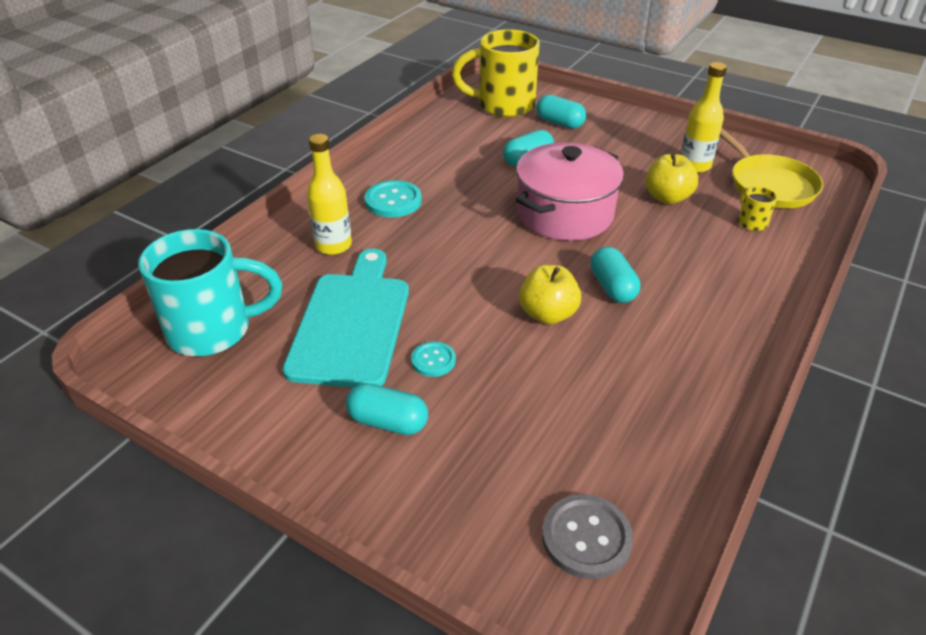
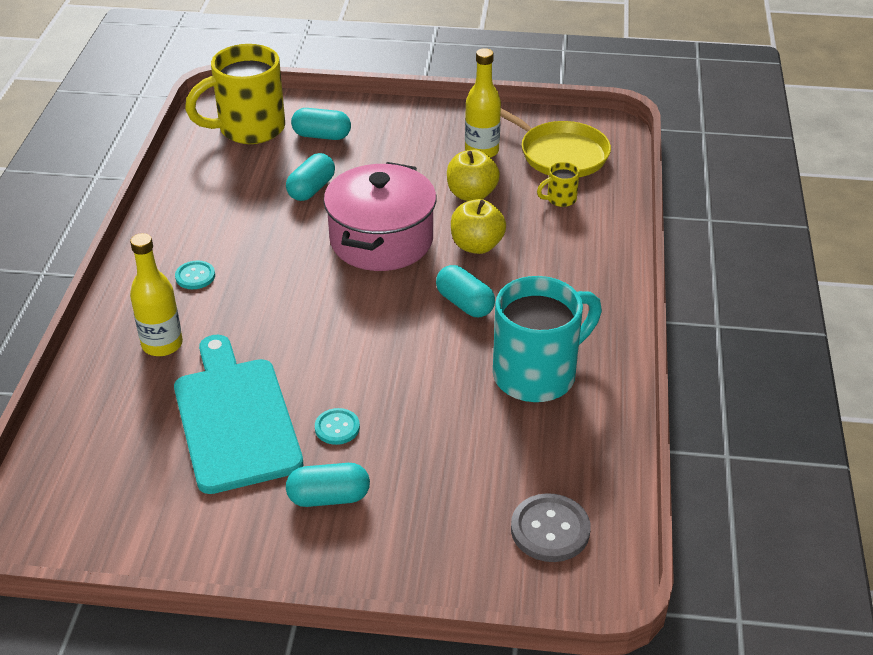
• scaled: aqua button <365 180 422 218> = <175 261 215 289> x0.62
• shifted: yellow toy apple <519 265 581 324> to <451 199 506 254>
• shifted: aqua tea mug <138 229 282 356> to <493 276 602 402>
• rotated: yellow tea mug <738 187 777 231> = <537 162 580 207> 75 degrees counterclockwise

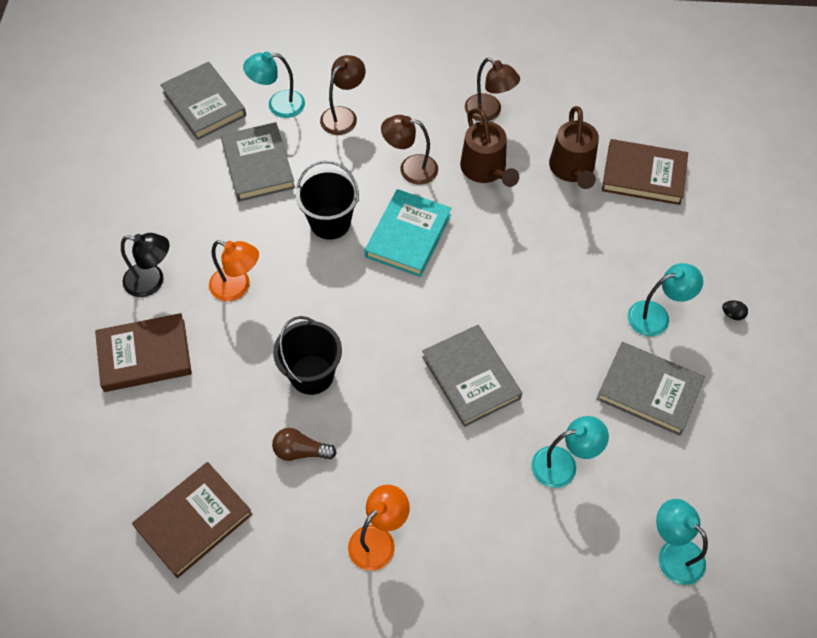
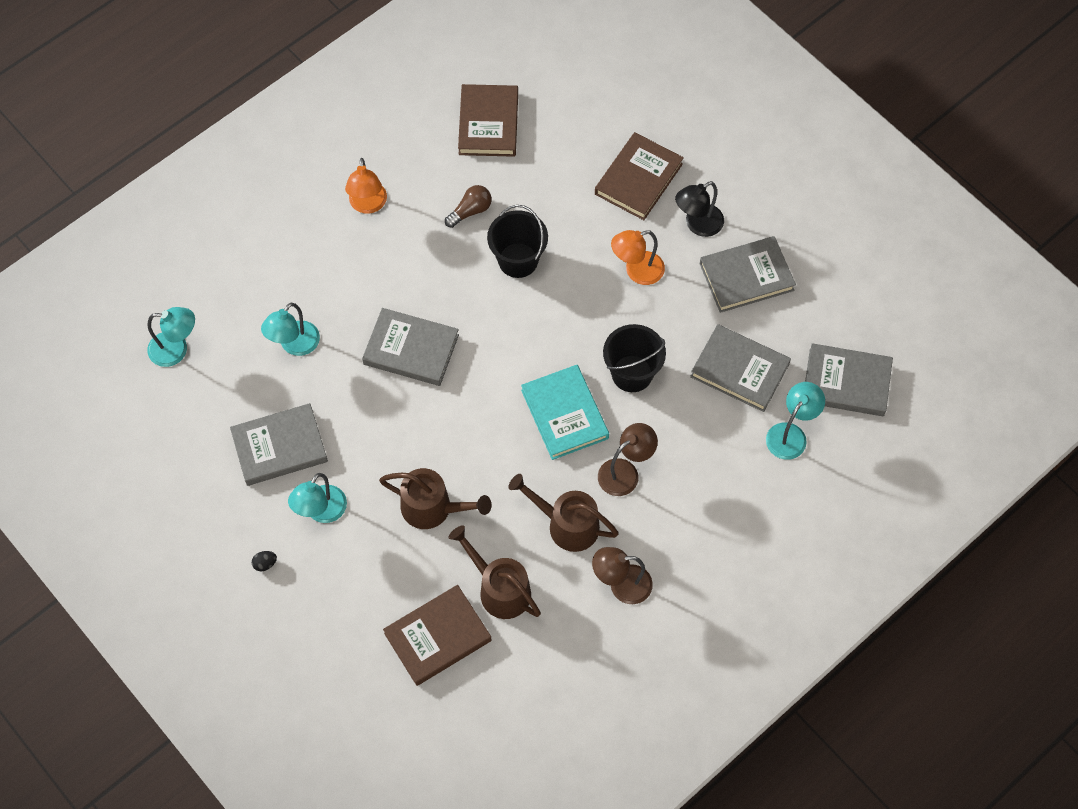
• new: russet sprinkling can <379 468 492 529>
• new: grey hardcover <700 236 796 313>
• gone: russet desk lamp <320 55 366 135>

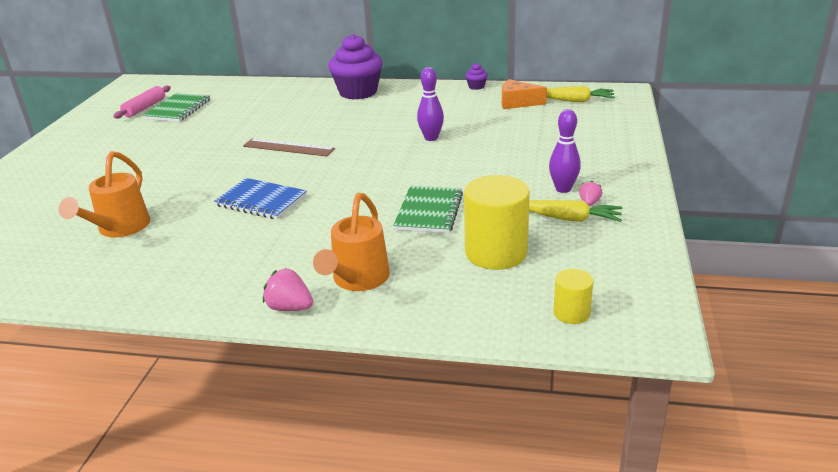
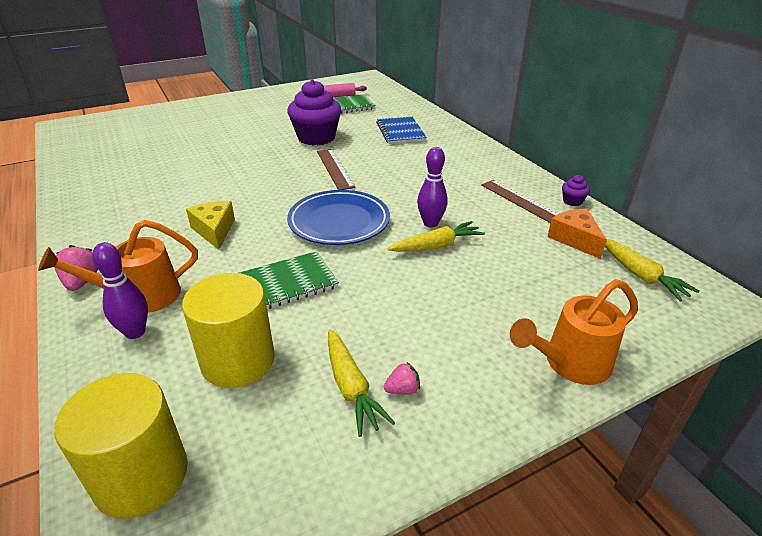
• scaled: yellow cylinder shape <553 269 593 324> = <54 373 188 519> x1.94
• shifted: purple bowling pin <549 109 581 193> to <92 242 148 339>
• new: yellow cheese wedge <186 201 235 250>
• shifted: purple fairy cake <329 34 383 100> to <287 79 341 146>
• new: blue dinner plate <287 190 390 245>
• shifted: blue notepad <214 178 307 219> to <376 116 427 144>
• new: yellow toy carrot <387 221 485 252>
• new: russet measuring stick <481 180 558 223>
• shifted: bright orange sprinkling can <58 151 150 237> to <510 279 638 385>

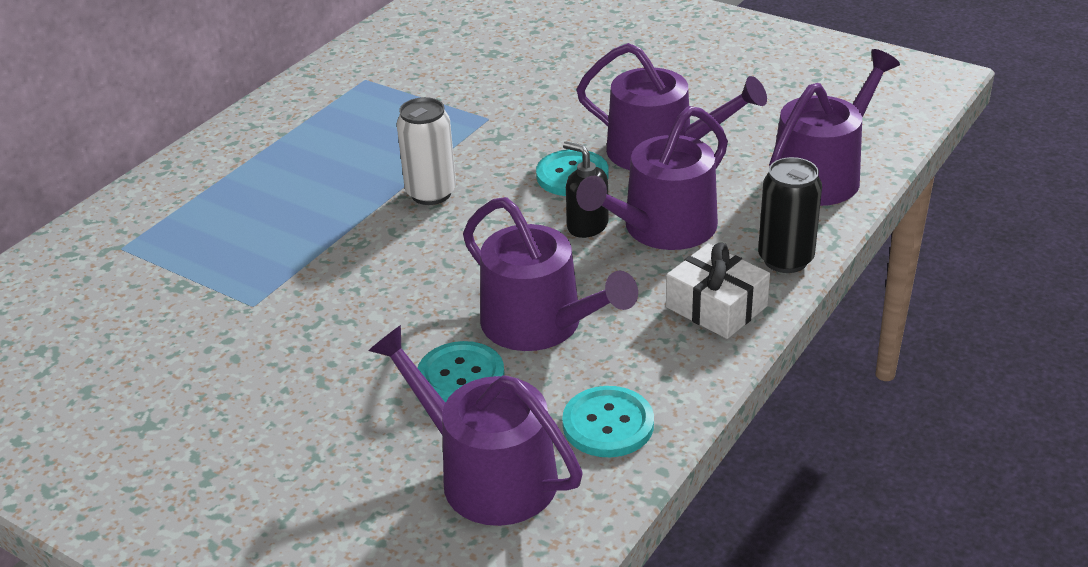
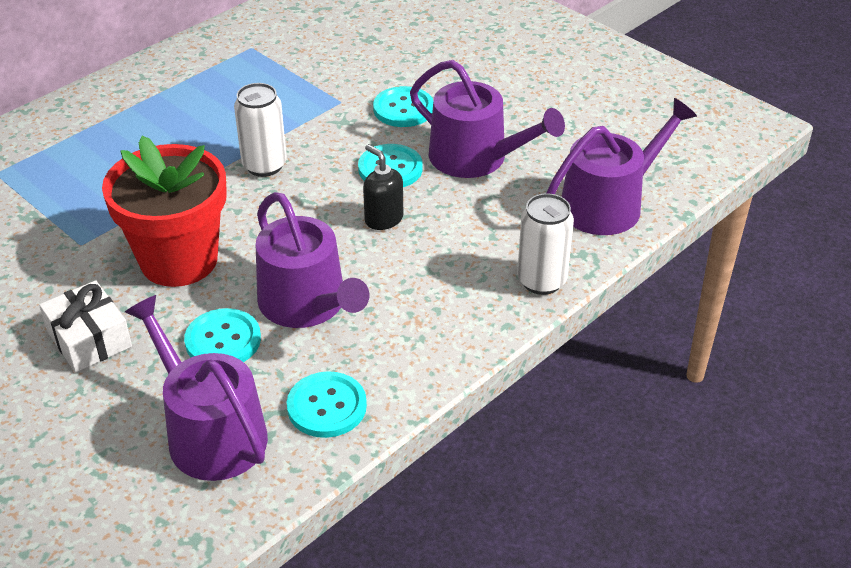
• shifted: snow-white gift <666 243 770 339> to <39 280 132 372>
• new: scarlet flower pot <102 136 227 287>
• new: aqua button <373 86 433 127>
• repainted: jet-black tin <758 157 822 273> to snow-white tin <517 193 574 295>
• gone: purple sprinkling can <576 106 728 250>

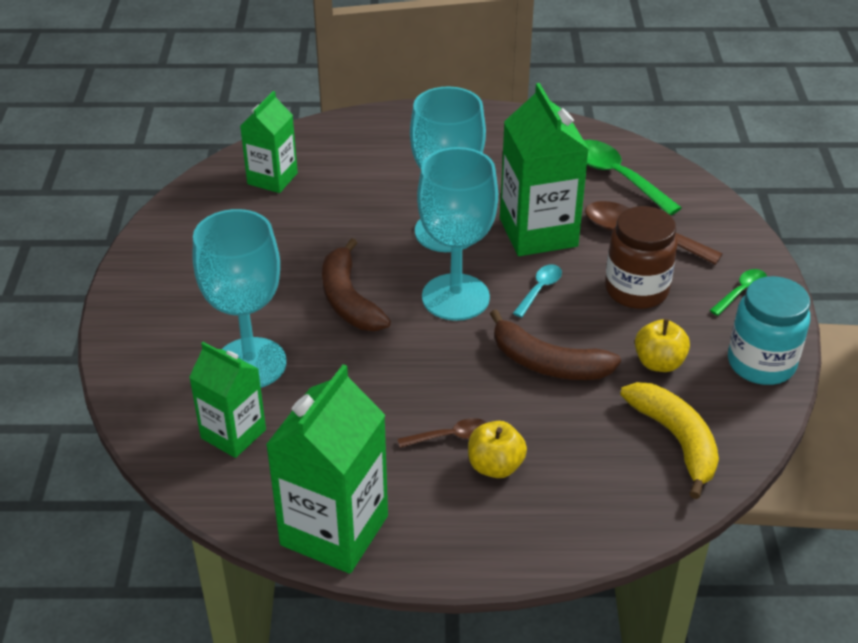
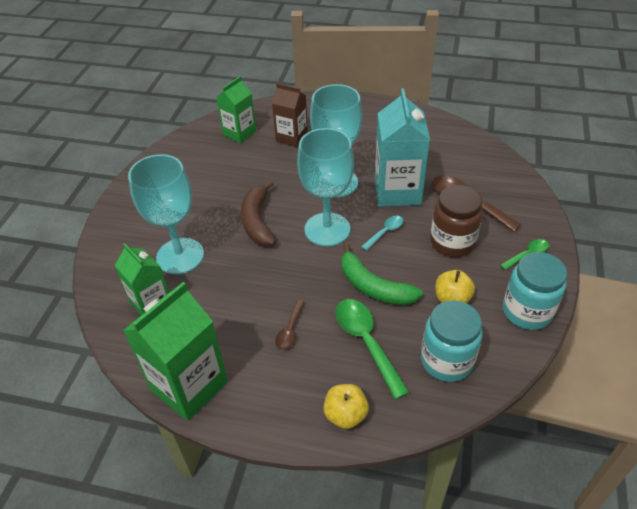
• new: russet juice carton <272 83 308 147>
• rotated: russet spoon <398 418 487 448> = <275 300 305 350> 105 degrees clockwise
• shifted: yellow toy apple <468 421 527 478> to <323 384 369 429>
• shifted: leaf-green spoon <584 140 682 215> to <335 299 410 399>
• repainted: russet banana fruit <490 309 621 380> to leaf-green banana fruit <342 243 423 305>
• repainted: leaf-green juice carton <500 83 589 256> to aqua juice carton <375 89 430 207>
• swapped: yellow banana fruit <620 382 719 499> to aqua preserve jar <421 300 483 382>

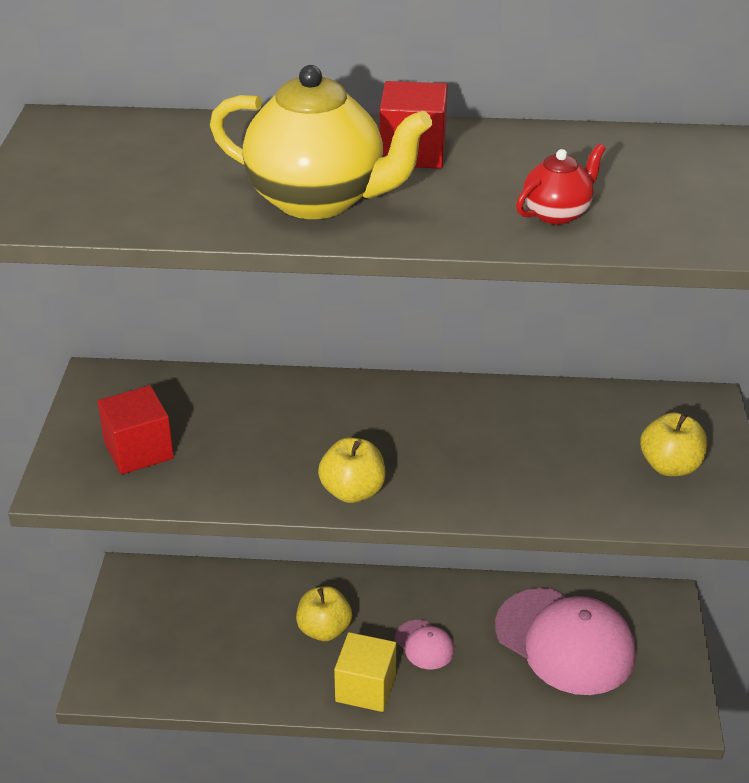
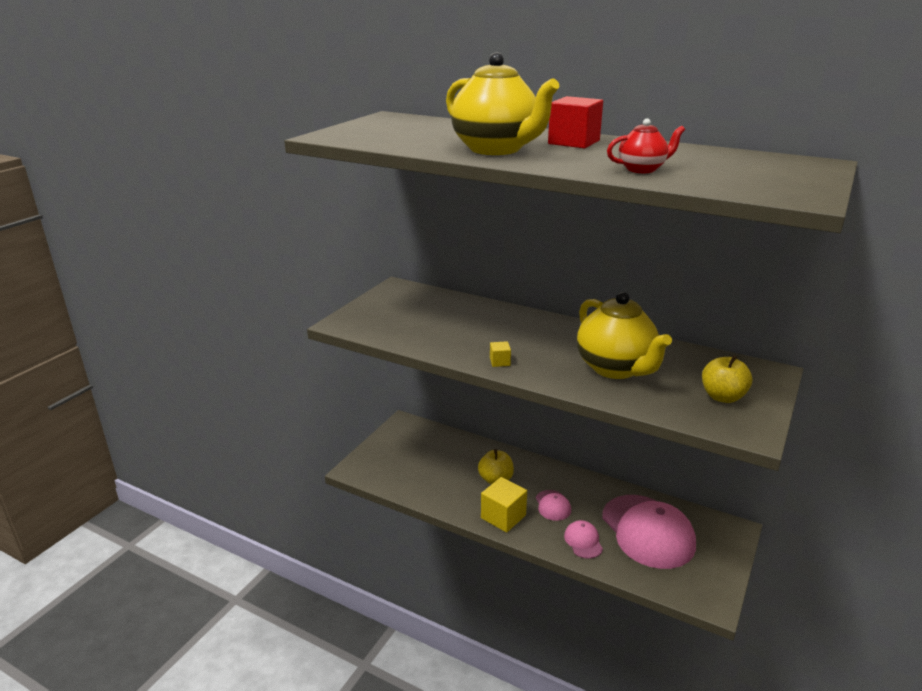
• swapped: yellow toy apple <318 438 386 503> to yellow cube <490 341 511 367>
• new: rosy peaked cap <564 520 603 559>
• new: yellow tea pot <577 292 672 379>
• gone: scarlet cube <97 385 174 475>

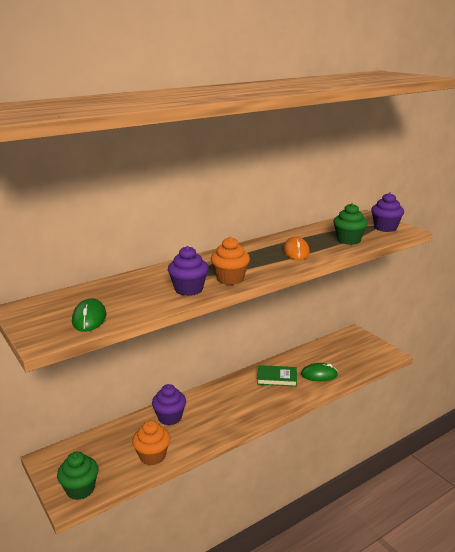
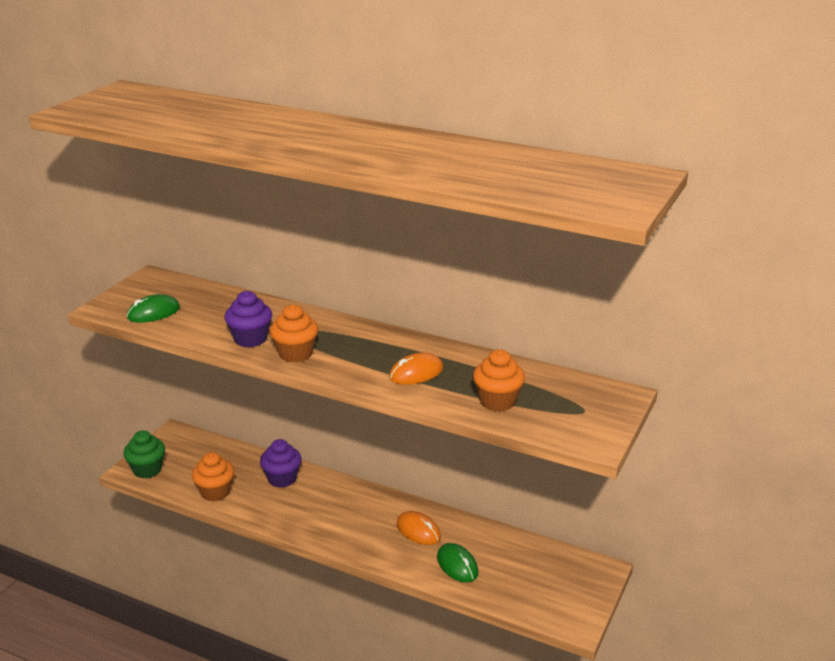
• swapped: leaf-green hardcover <257 365 297 387> to bright orange computer mouse <396 511 441 545>
• repainted: leaf-green fairy cake <333 203 368 245> to bright orange fairy cake <473 349 525 412>
• gone: purple fairy cake <371 193 404 232>

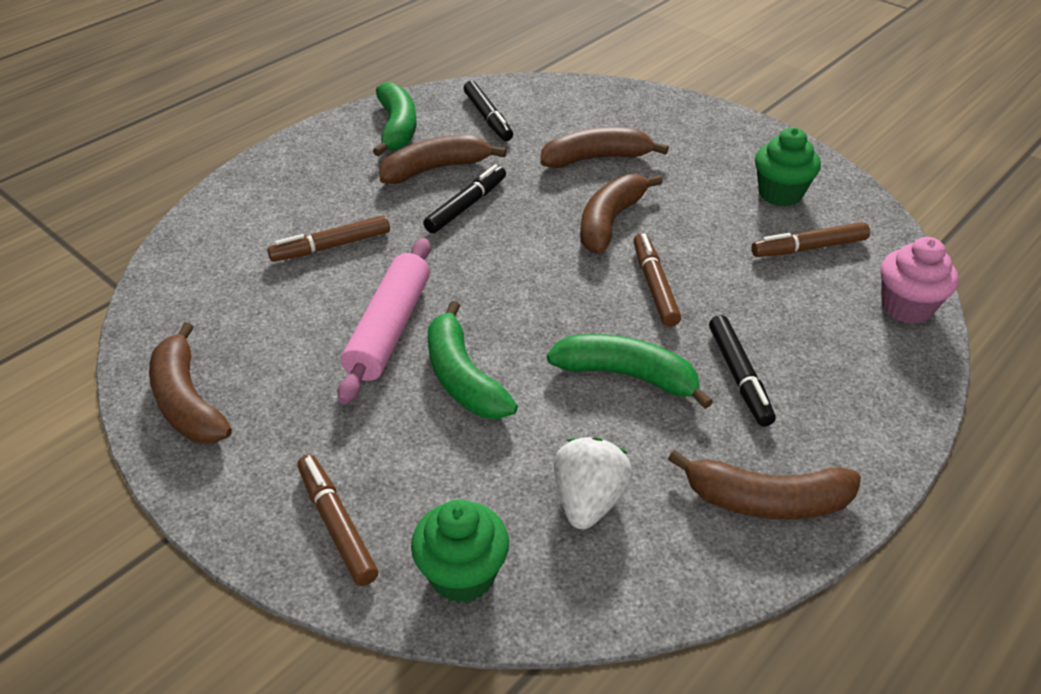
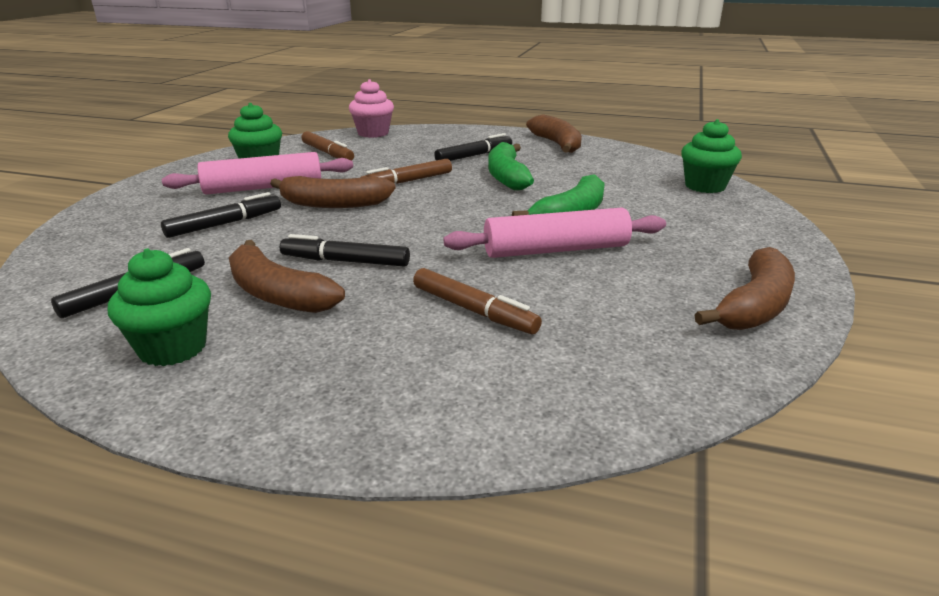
• swapped: leaf-green banana fruit <373 82 416 156> to leaf-green fairy cake <108 249 211 366>
• swapped: russet banana fruit <540 127 669 168> to jet-black felt pen <161 192 281 238>
• new: rosy pastry roller <162 152 353 195>
• gone: russet felt pen <297 455 378 586>
• gone: snow-white strawberry <554 437 633 529>

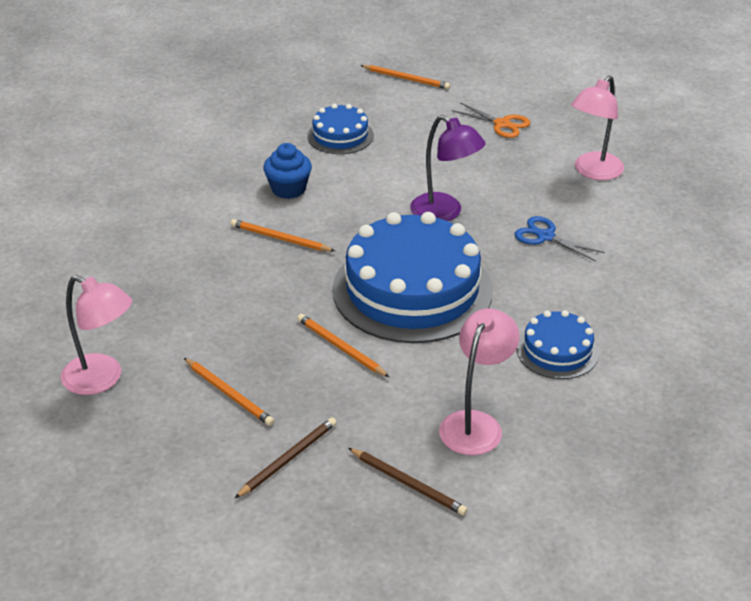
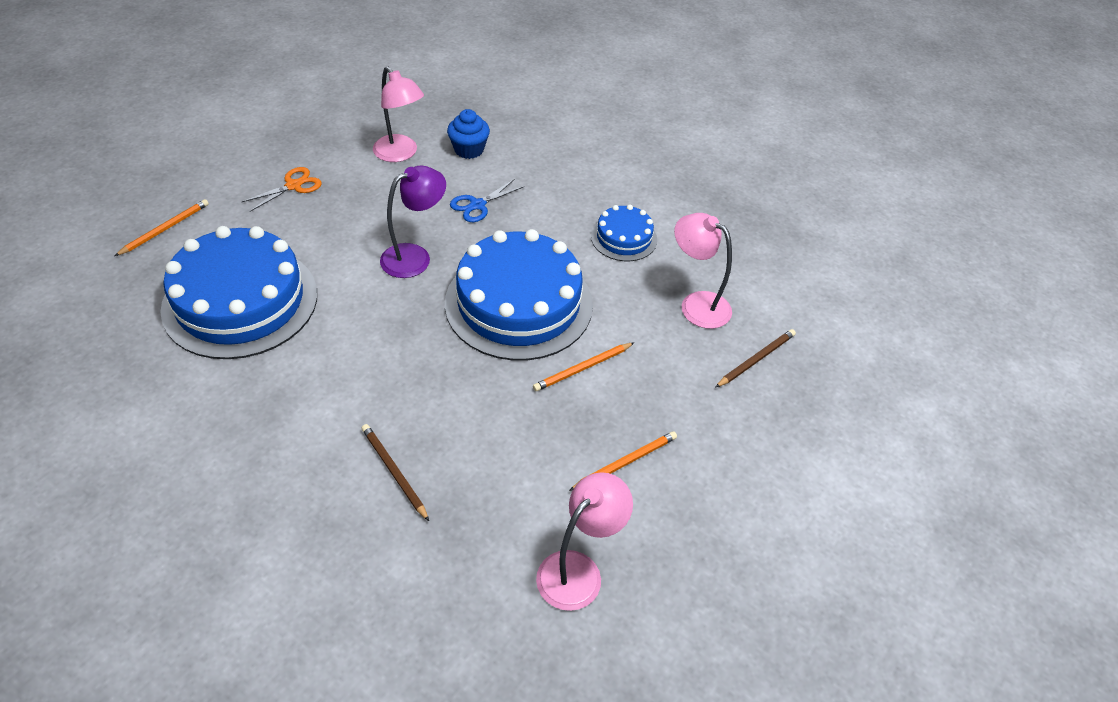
• scaled: blue layer cake <307 104 374 154> = <160 226 317 359> x2.05
• shifted: russet wooden pencil <234 417 337 499> to <361 424 429 521>
• shifted: blue fairy cake <263 143 312 199> to <447 109 490 159>
• gone: bright orange wooden pencil <231 219 335 251>

